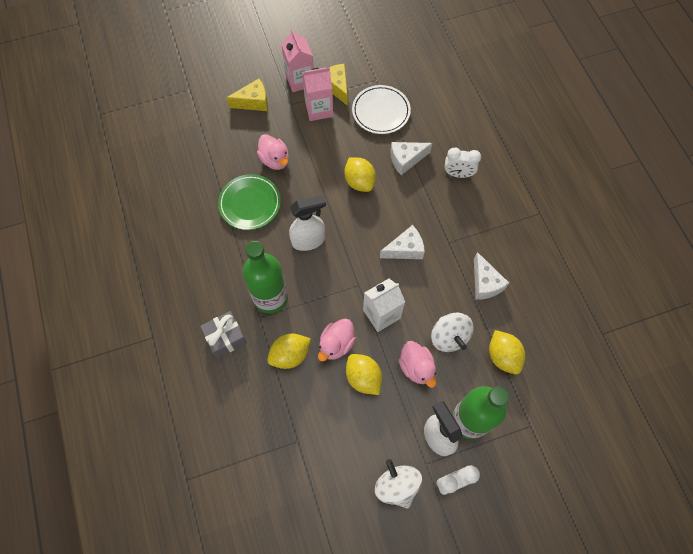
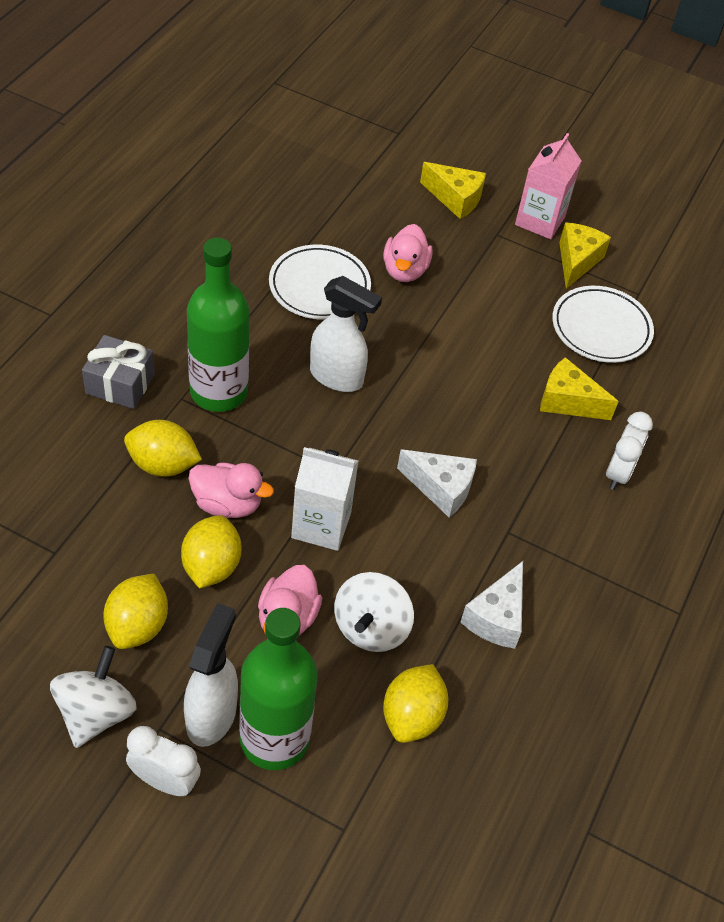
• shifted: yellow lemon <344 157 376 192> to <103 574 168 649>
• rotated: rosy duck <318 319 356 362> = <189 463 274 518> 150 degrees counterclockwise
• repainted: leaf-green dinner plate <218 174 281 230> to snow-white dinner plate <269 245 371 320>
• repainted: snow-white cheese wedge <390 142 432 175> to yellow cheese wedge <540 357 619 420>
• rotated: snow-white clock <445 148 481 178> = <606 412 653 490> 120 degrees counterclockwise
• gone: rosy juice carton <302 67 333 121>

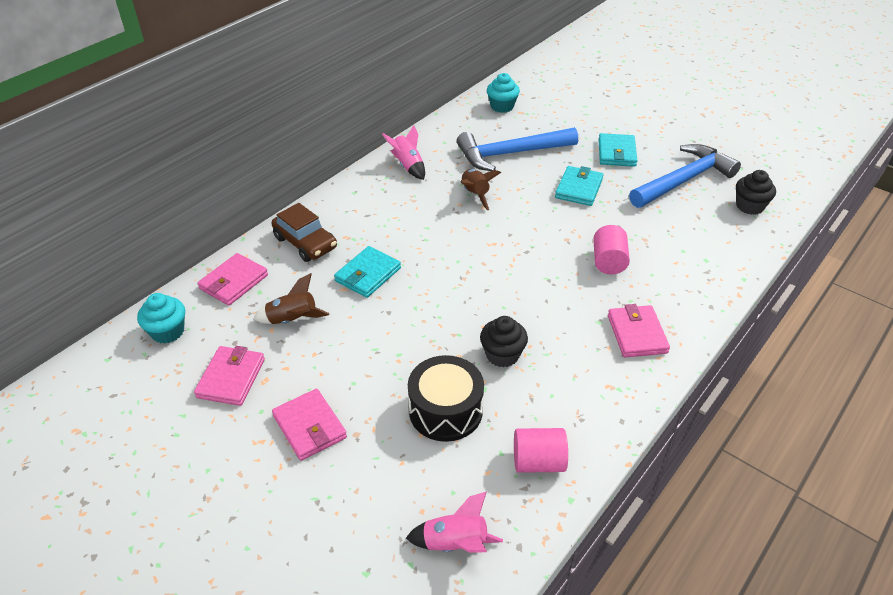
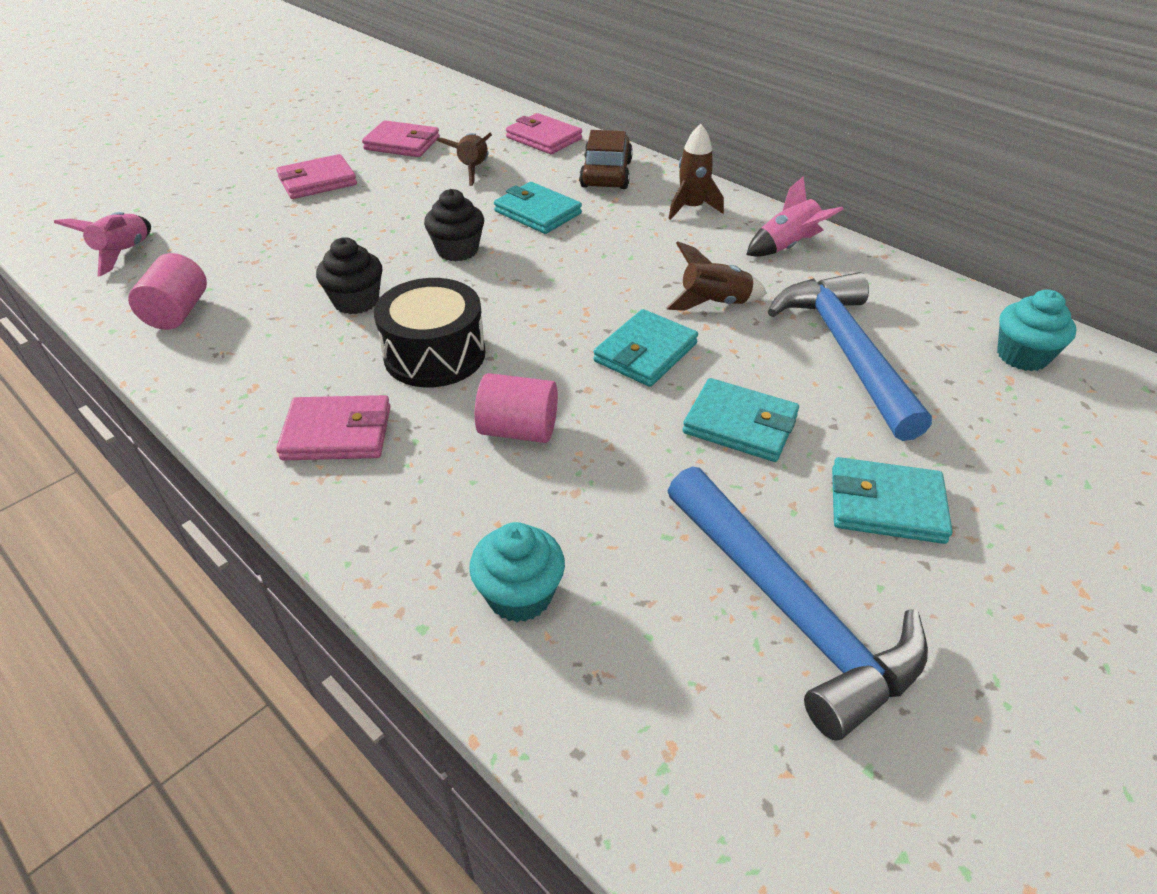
• shifted: jet-black snare drum <408 355 484 442> to <374 278 485 387>
• shifted: jet-black fairy cake <736 170 776 215> to <424 189 484 261>
• shifted: aqua fairy cake <137 293 185 344> to <469 522 565 622>
• rotated: russet automobile <271 203 337 262> = <579 130 633 189> 135 degrees clockwise
• new: aqua wallet <593 309 698 387>
• new: russet toy rocket <668 124 724 220>

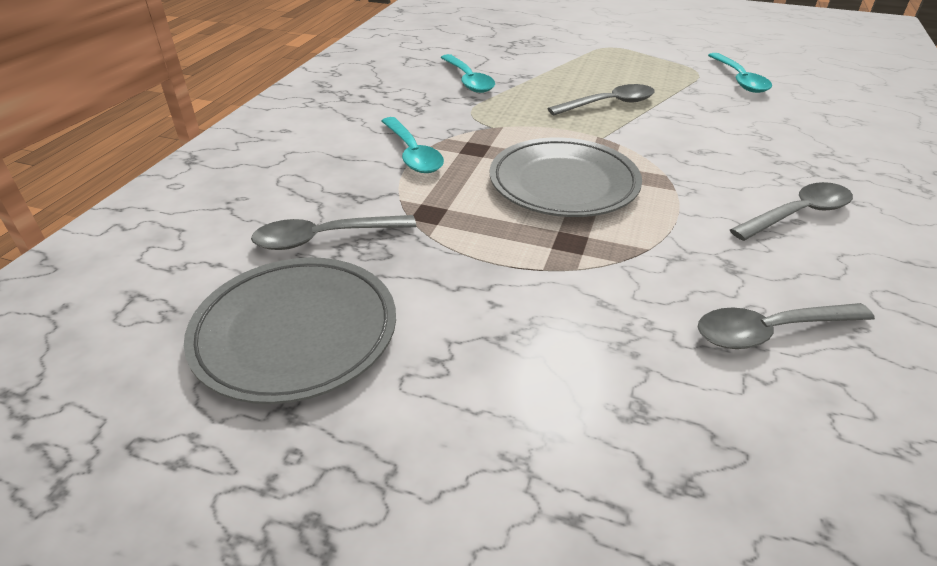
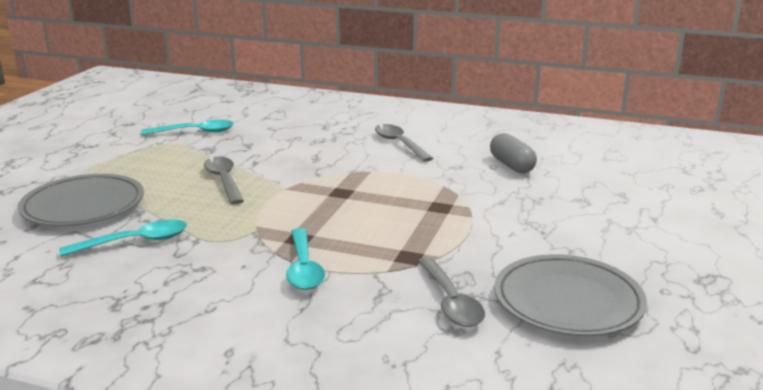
• shifted: grey dinner plate <490 138 642 217> to <18 174 144 226>
• rotated: aqua spoon <382 117 444 173> = <286 228 325 290> 105 degrees clockwise
• swapped: grey spoon <698 303 875 349> to grey capsule <490 133 537 173>

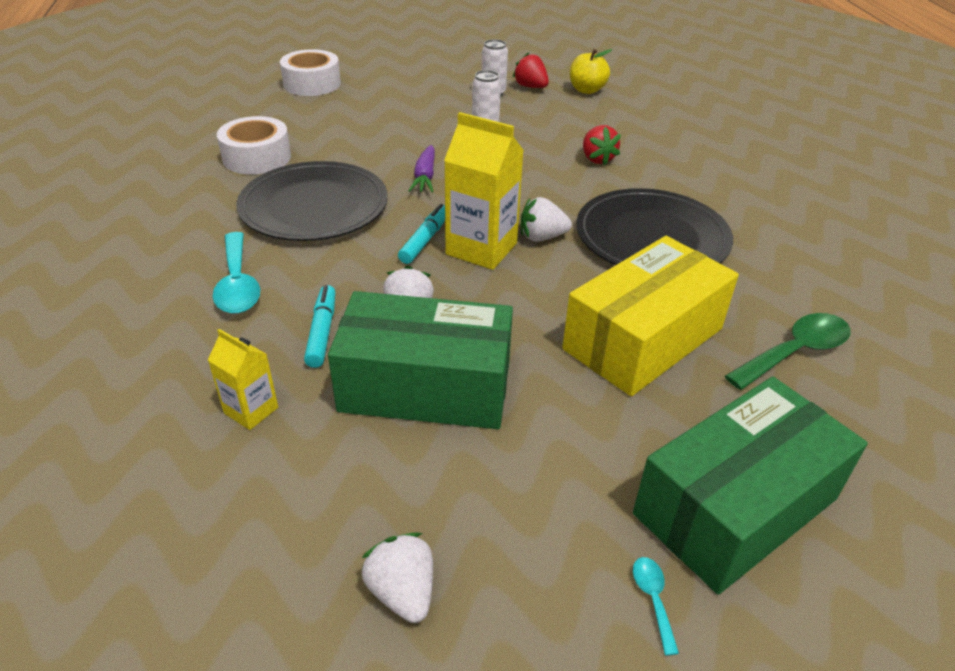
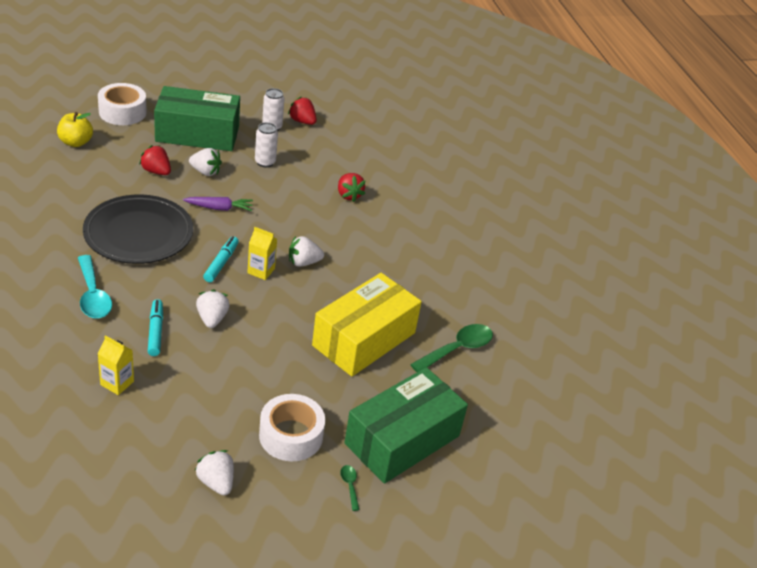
• shifted: yellow toy apple <570 49 612 94> to <57 112 93 147>
• new: scarlet strawberry <139 145 171 175>
• shifted: leaf-green package <328 291 513 429> to <154 86 240 151>
• rotated: purple toy carrot <408 145 435 193> = <183 197 253 211> 90 degrees counterclockwise
• new: snow-white strawberry <189 148 222 176>
• scaled: yellow juice carton <444 112 524 270> = <247 227 277 280> x0.55
• shifted: snow-white roll of tape <217 116 291 174> to <259 394 325 461>
• repainted: aqua spoon <633 557 679 656> to leaf-green spoon <340 465 360 511>
• gone: jet-black dinner plate <576 188 733 265>

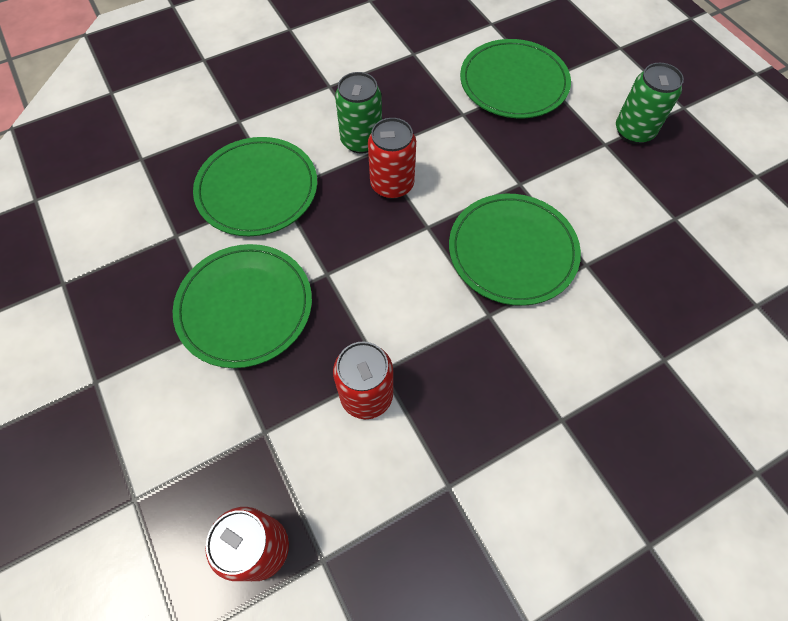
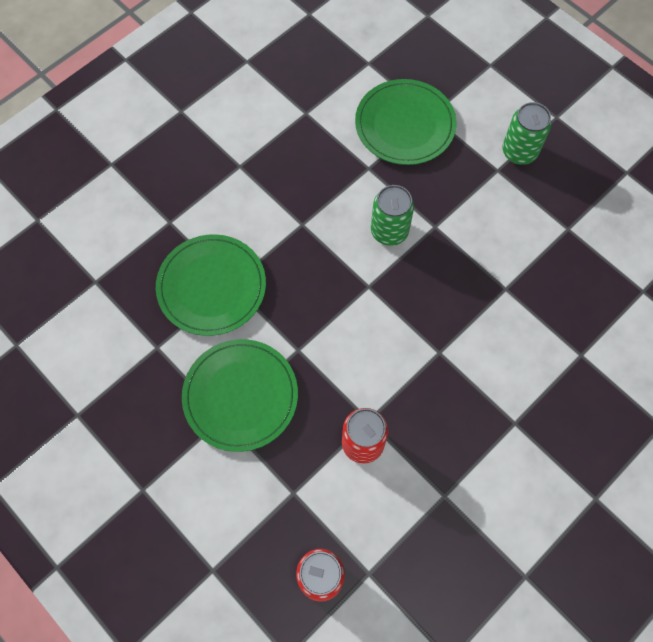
• shifted: leaf-green tin <335 72 382 154> to <371 185 414 246>
• gone: scarlet tin <368 118 416 199>
• gone: leaf-green dinner plate <449 194 581 306>

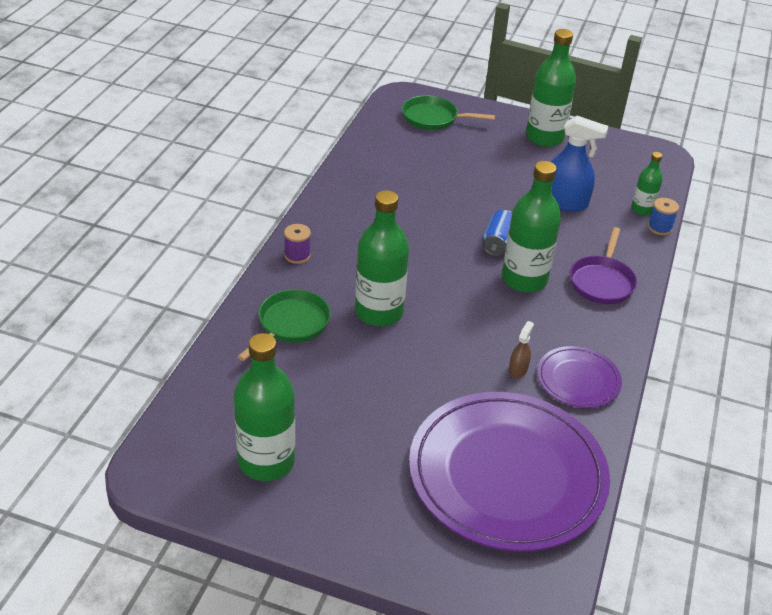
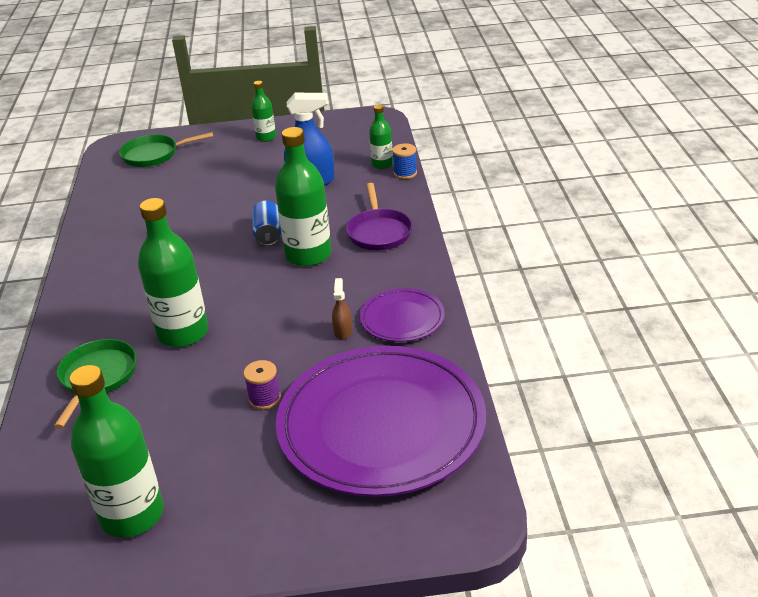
• shifted: purple reel of thread <284 224 311 264> to <244 360 281 410>
• scaled: leaf-green drink bottle <526 29 576 147> = <251 81 276 142> x0.53

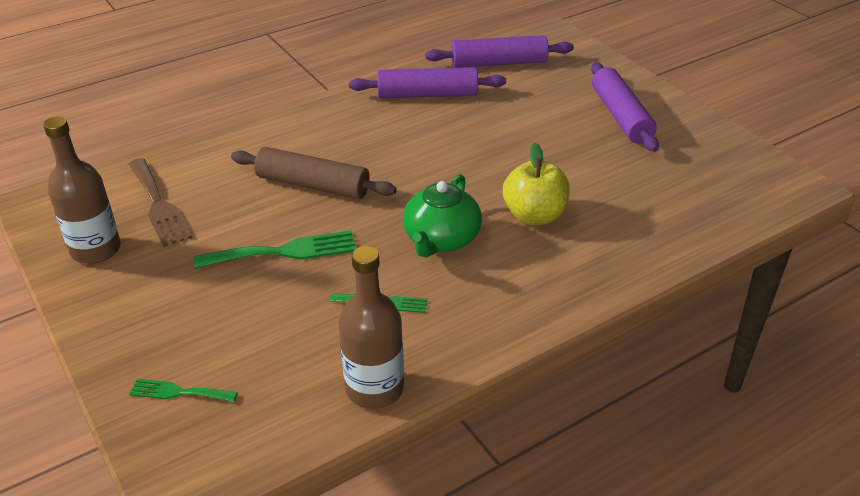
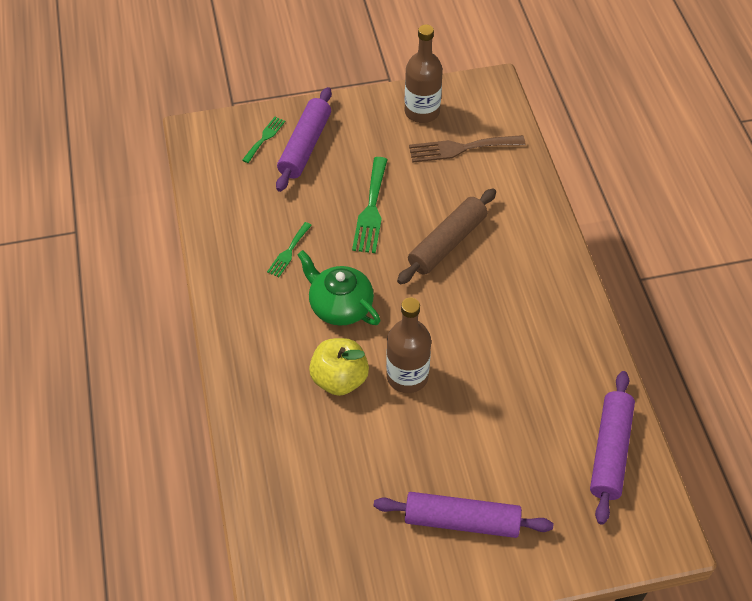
• shifted: purple pastry roller <349 67 506 98> to <276 87 332 192>
• shifted: russet drink bottle <339 246 404 409> to <386 298 431 393>

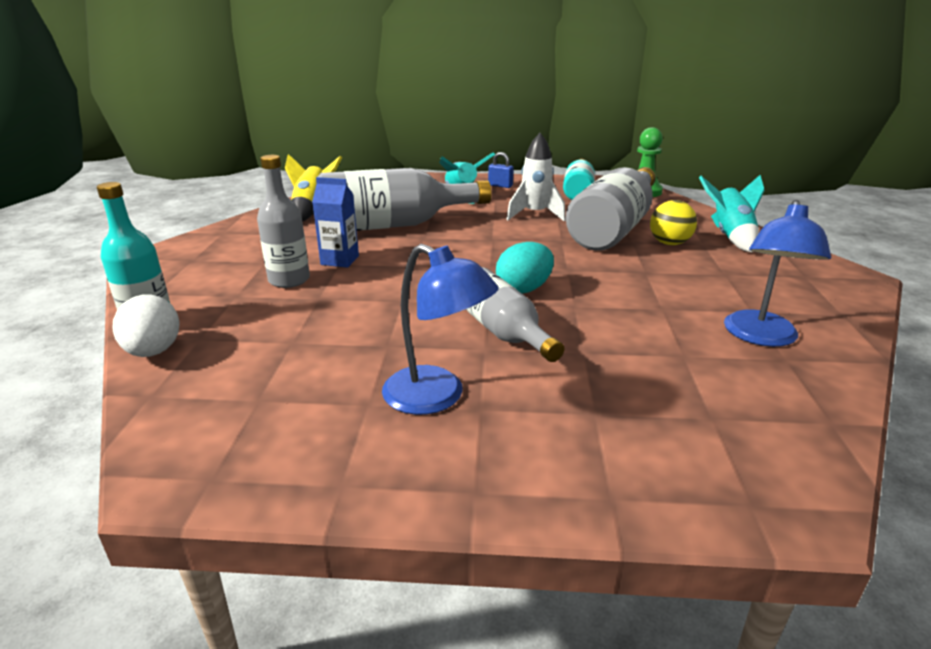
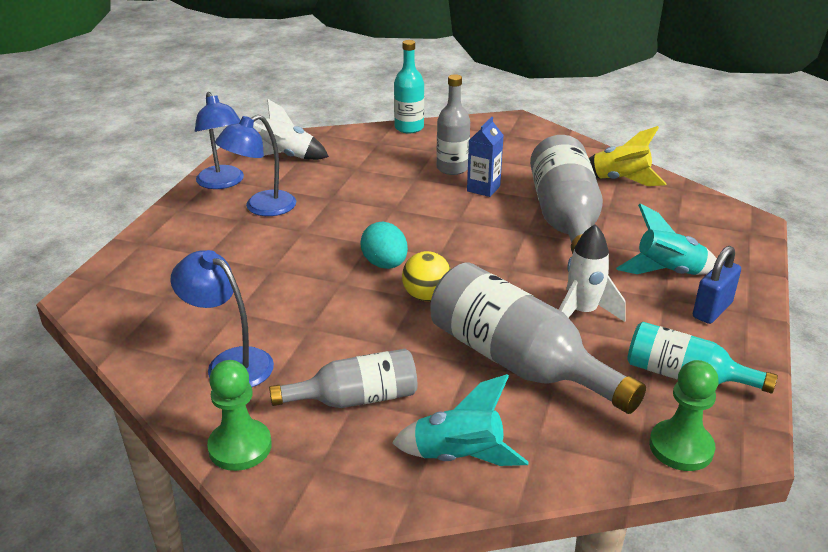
• new: blue desk lamp <195 92 244 189>
• new: leaf-green pawn <207 360 272 471>
• new: snow-white toy rocket <253 99 329 160>
• shifted: grey drink bottle <466 267 564 362> to <269 349 417 408>
• shifted: yellow sphere <650 200 697 245> to <402 251 451 301>
• scaled: blue lock <488 152 514 188> = <693 246 741 324> x1.51
• gone: snow-white egg shape <113 294 180 357>

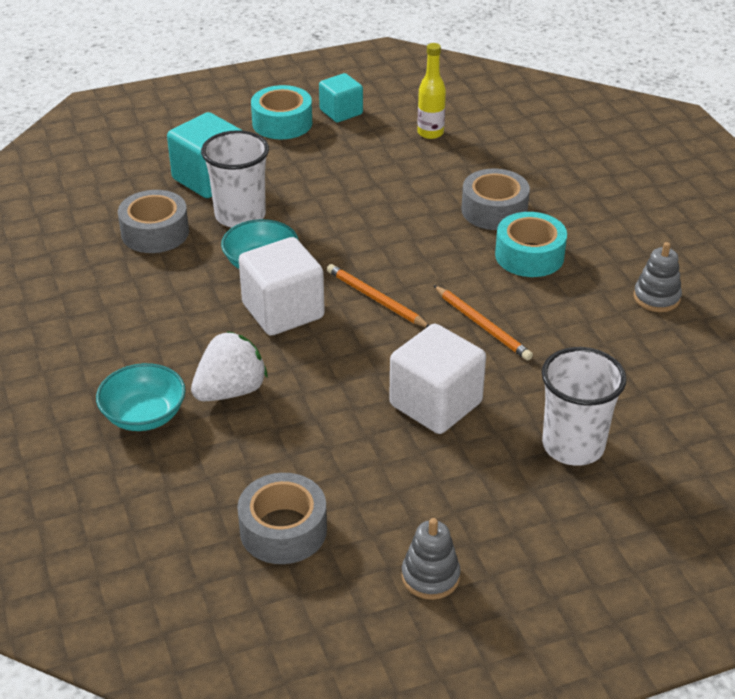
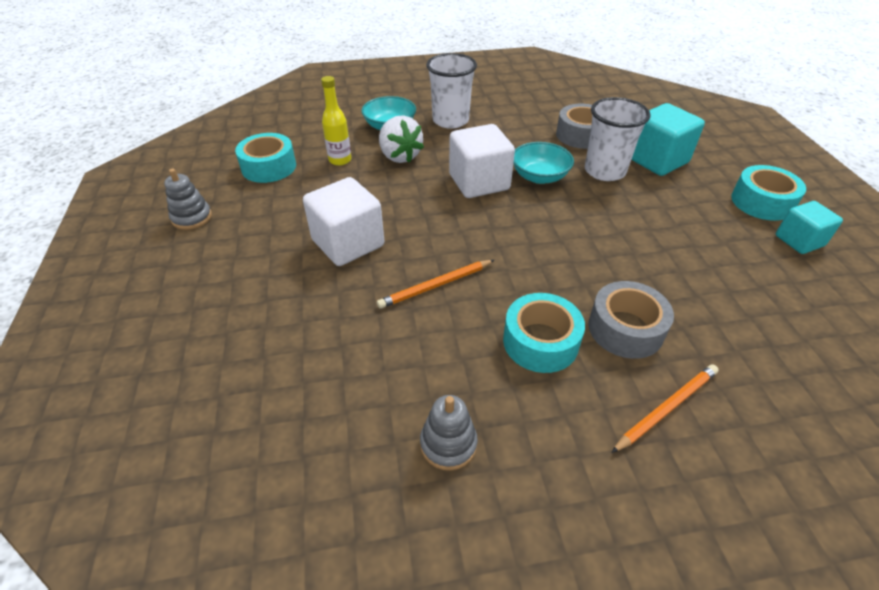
• repainted: grey roll of tape <237 473 327 564> to aqua roll of tape <235 133 296 183>
• shifted: yellow drink bottle <418 43 446 139> to <321 76 352 166>
• shifted: snow-white tumbler <542 347 627 466> to <426 53 477 129>
• shifted: bright orange wooden pencil <327 264 429 328> to <611 364 719 453>

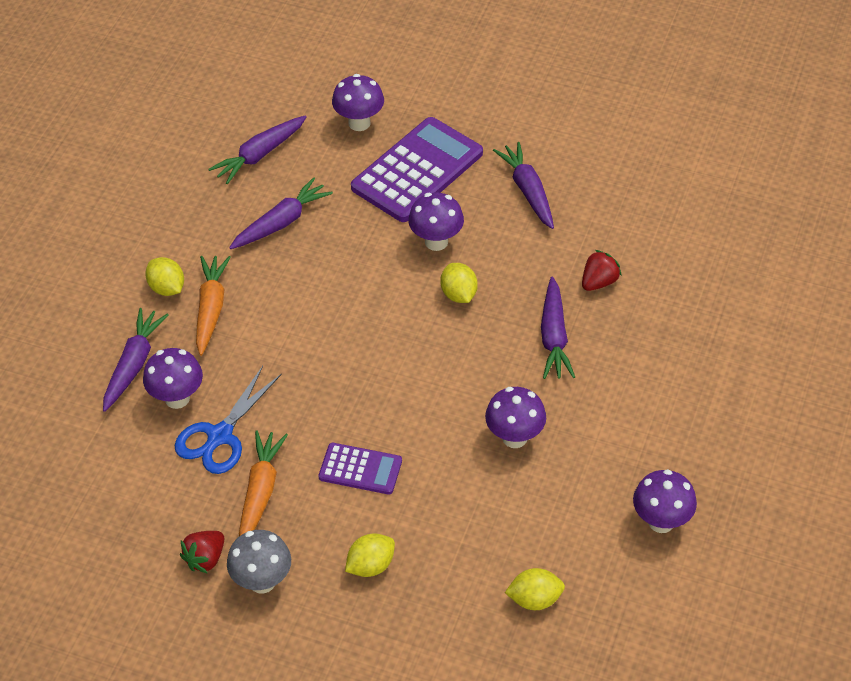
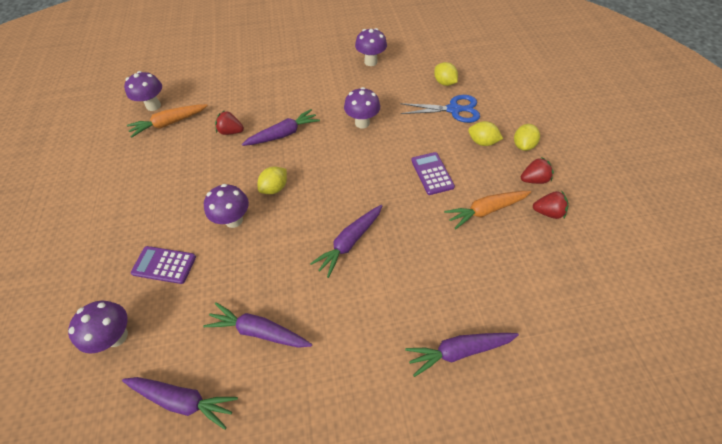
• shifted: purple fungus <143 348 203 409> to <124 71 162 111>
• shifted: bright orange toy carrot <196 256 231 356> to <127 104 208 138>
• scaled: purple calculator <351 117 483 222> = <131 246 196 284> x0.53
• shifted: purple toy carrot <493 142 554 229> to <310 205 382 278>
• shifted: blue pair of scissors <175 366 282 474> to <400 95 480 123>
• shifted: yellow lemon <145 257 184 296> to <514 124 540 151>
• swapped: grey fungus <227 530 291 594> to scarlet strawberry <521 157 554 184>

